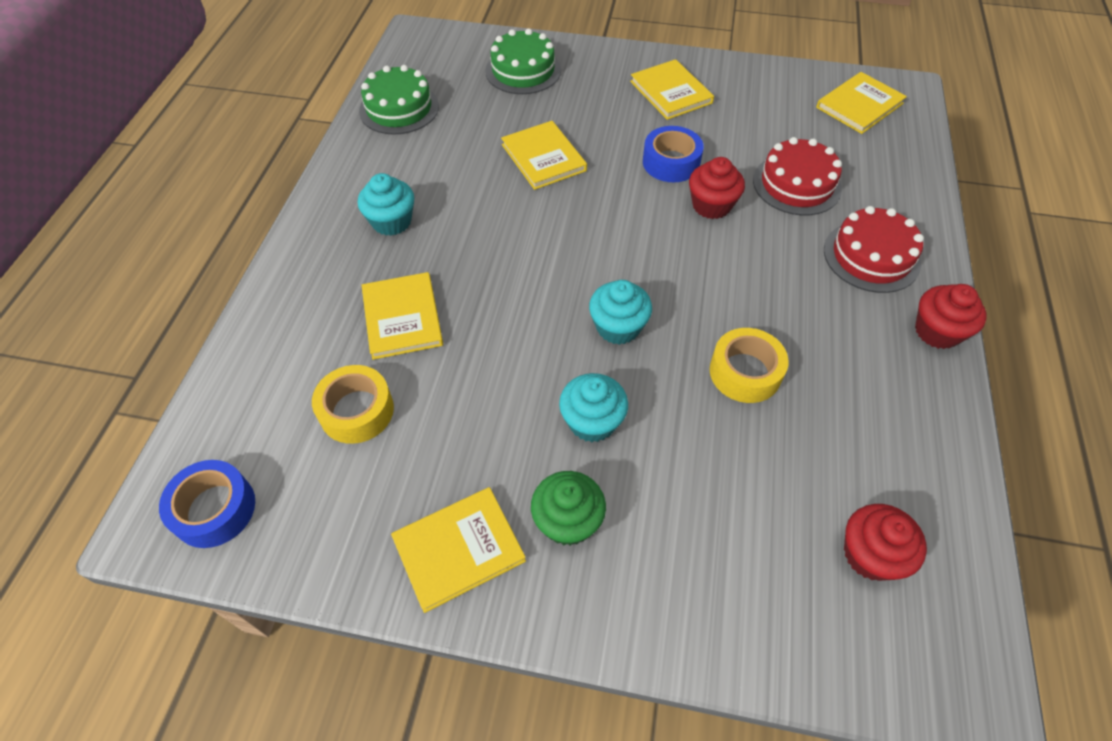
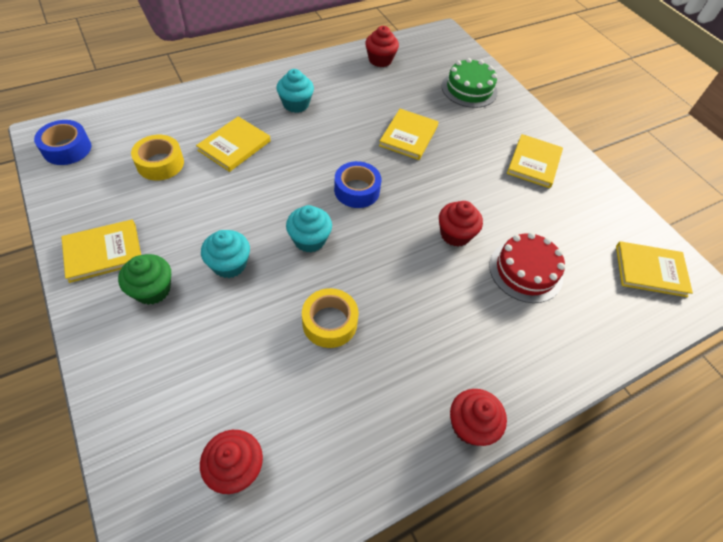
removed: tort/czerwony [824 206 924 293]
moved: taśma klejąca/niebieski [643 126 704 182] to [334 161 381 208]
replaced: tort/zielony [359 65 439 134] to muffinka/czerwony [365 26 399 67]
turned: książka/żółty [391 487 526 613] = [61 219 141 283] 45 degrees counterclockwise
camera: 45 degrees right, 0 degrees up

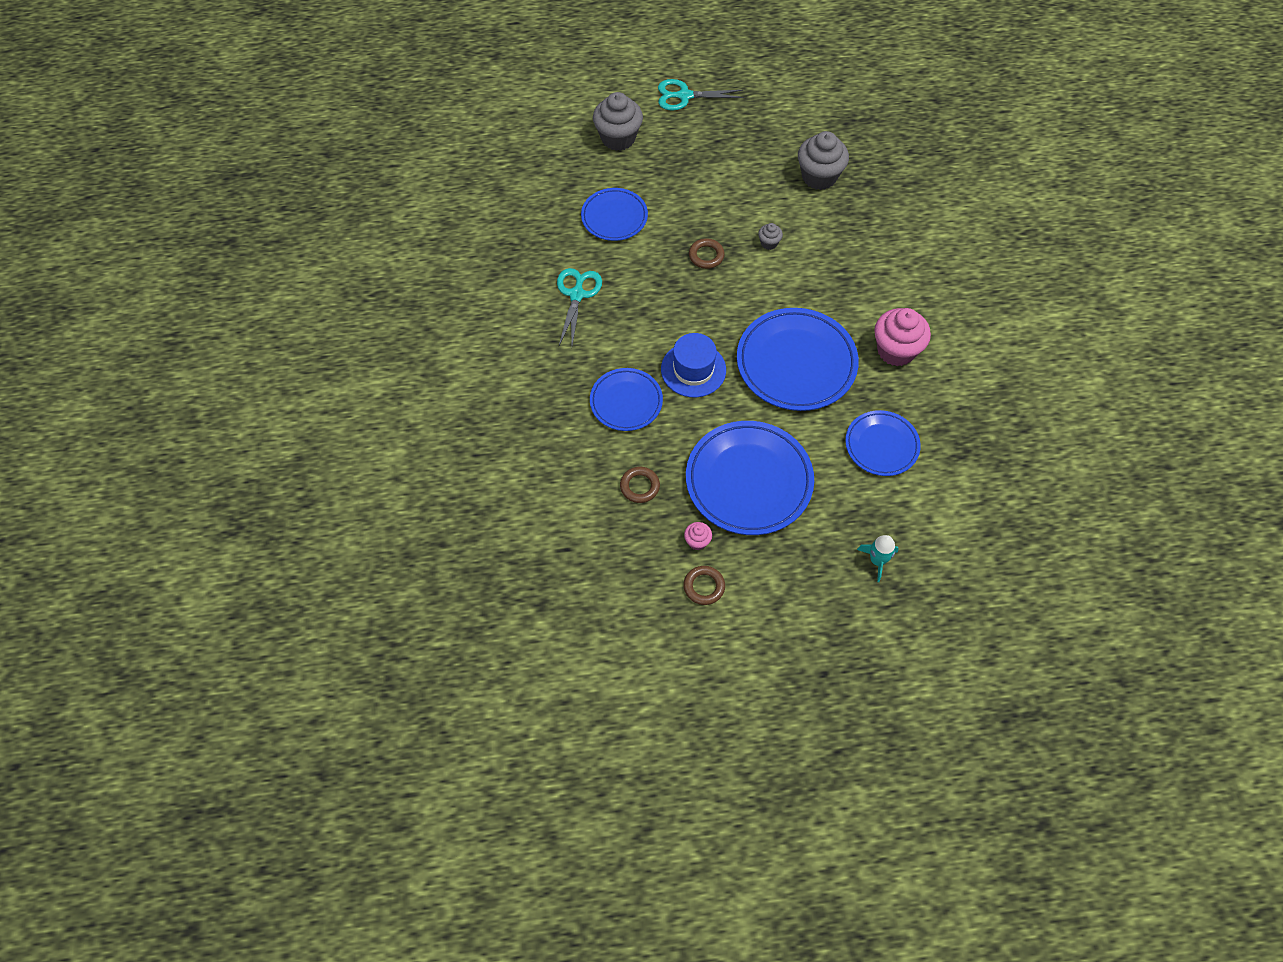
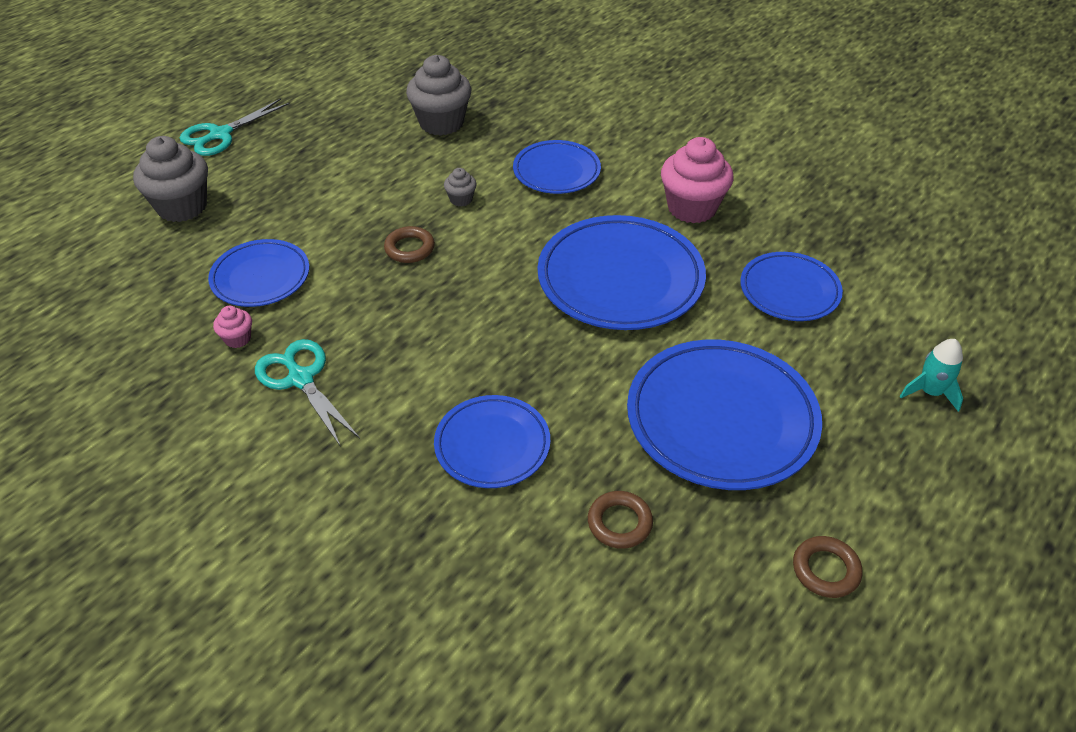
removed: kapelusz/niebieski [661 333 726 397]
added: talerz/niebieski [513 140 601 194]
moved: muffinka/różowy [684 522 712 550] to [213 306 252 348]
camera: 45 degrees left, 15 degrees down

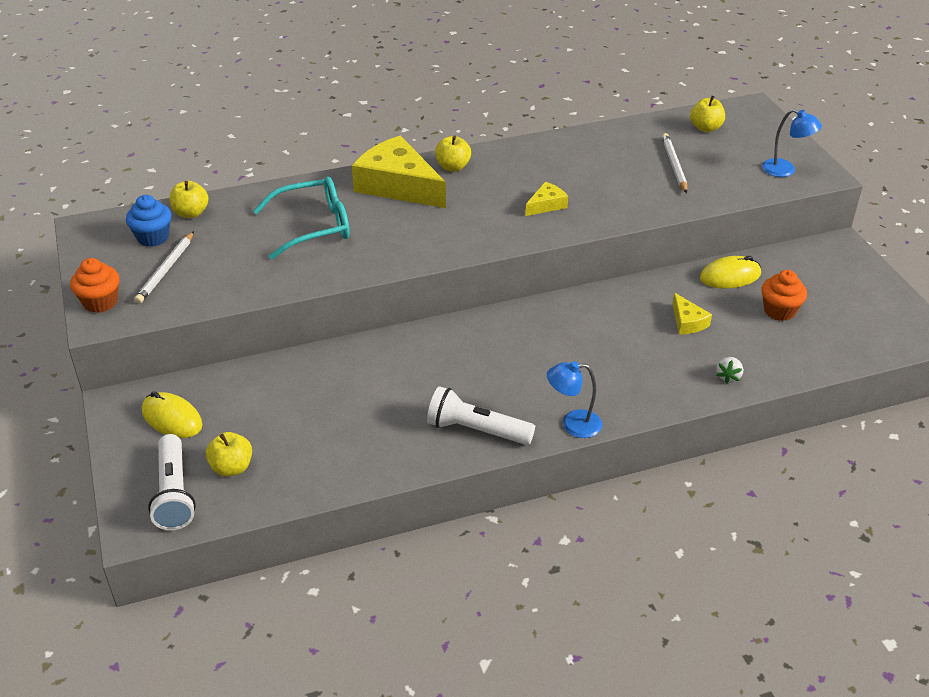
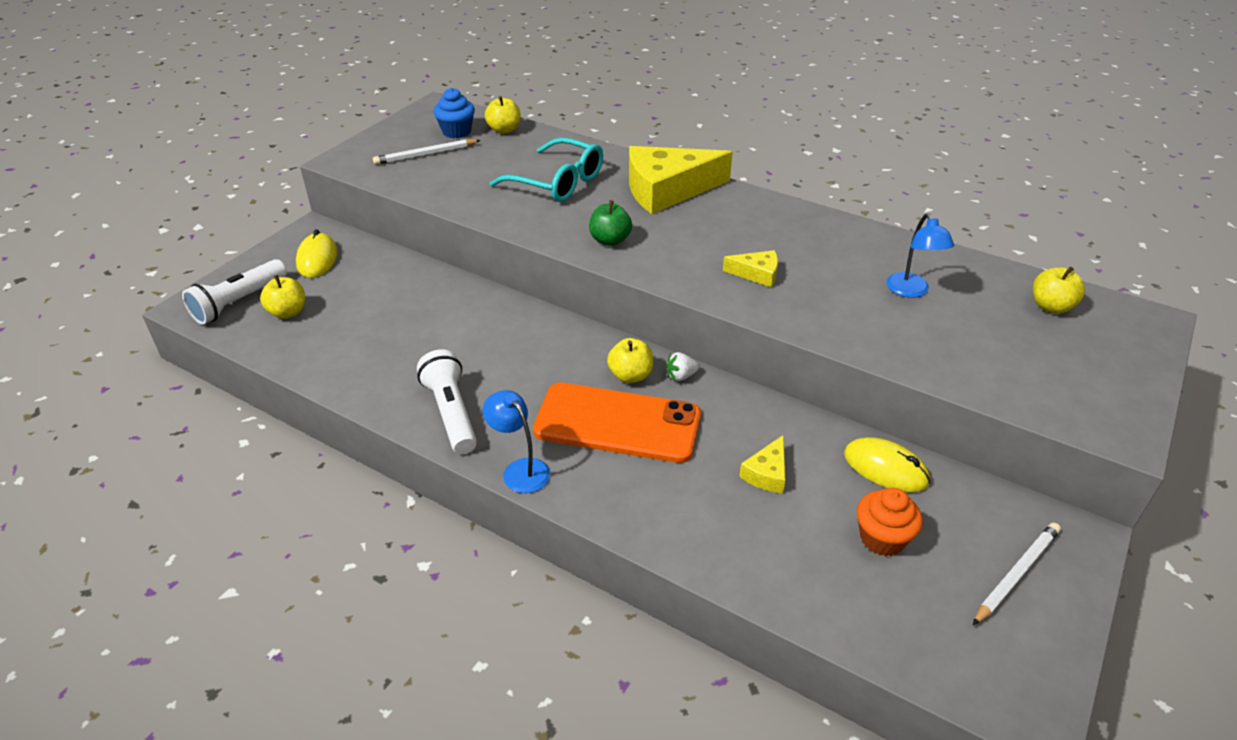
removed: muffinka/pomarańczowy [70 258 120 313]
added: telefon/pomarańczowy [533 382 701 463]; jabłko/zielony [589 200 632 246]
moved: jabłko/żółty [435 135 471 171] to [607 338 653 383]; ołówek/biały [661 133 687 193] to [973 523 1061 625]; truskawka/biały [716 357 743 384] to [666 352 700 381]; lampka/niebieski [762 109 822 177] to [886 213 954 298]
turned: ser/żółty [352 136 446 208] = [629 146 733 214] 105 degrees counterclockwise
camera: 50 degrees right, 0 degrees up

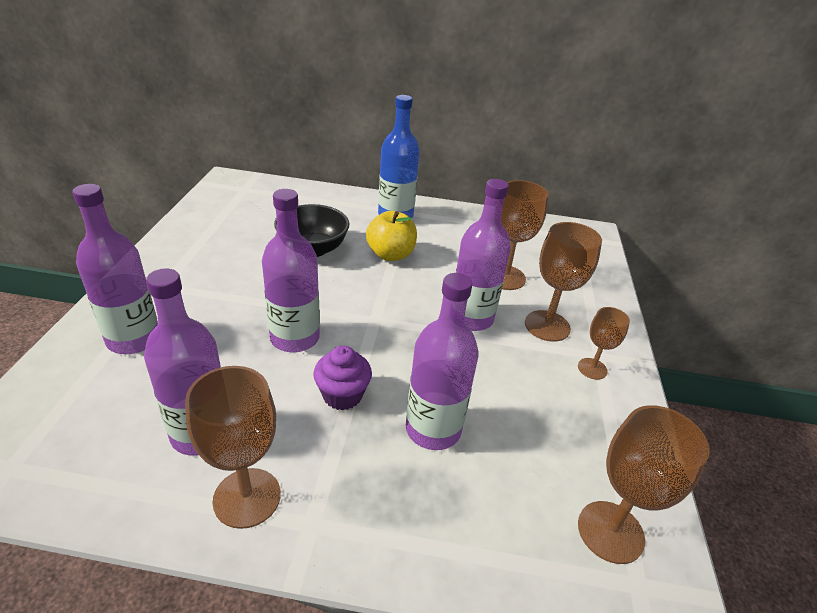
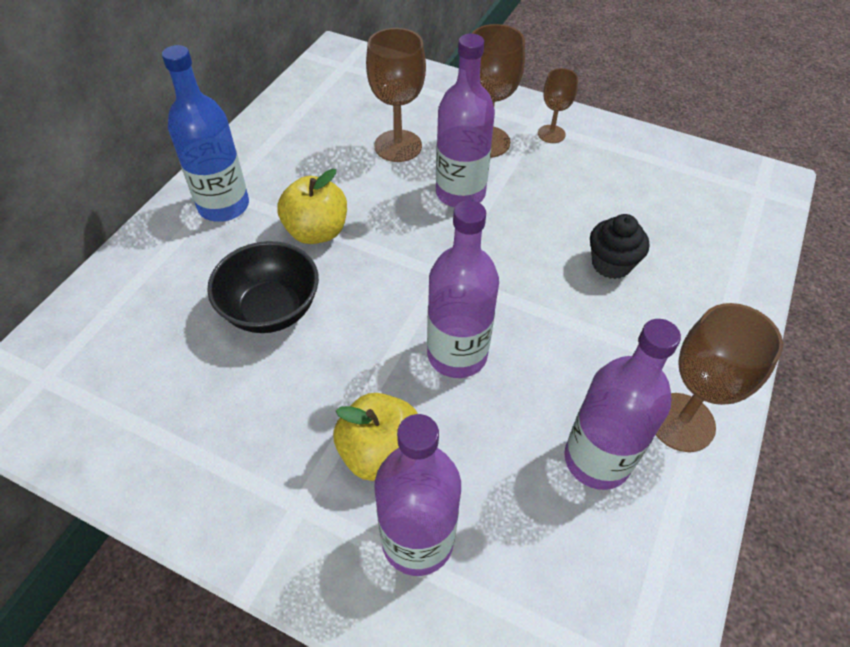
removed: muffinka/fioletowy [313 346 372 411]; kielich/brązowy [578 405 709 564]
added: jabłko/żółty [333 393 418 481]
replaced: butelka/fioletowy [406 273 479 450] to muffinka/czarny [590 214 649 279]
camera: 70 degrees left, 15 degrees up

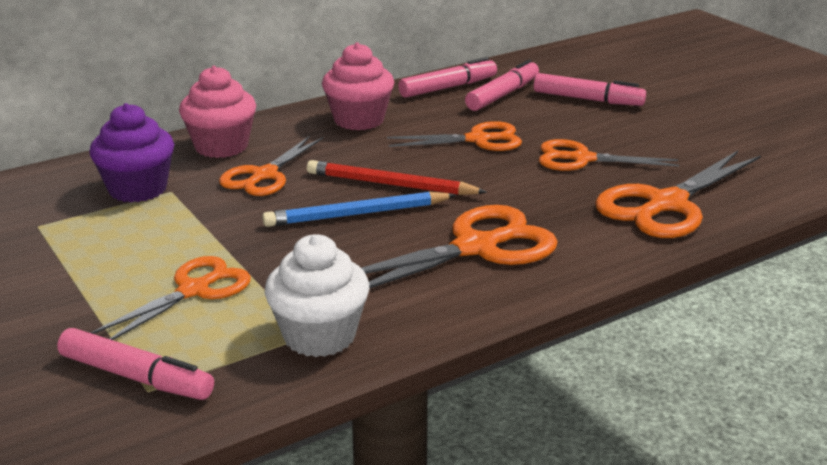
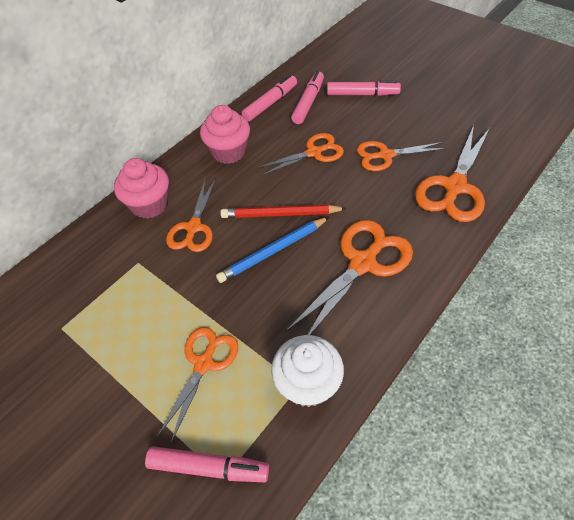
removed: muffinka/fioletowy [89 103 174 203]
camera: 15 degrees left, 25 degrees up

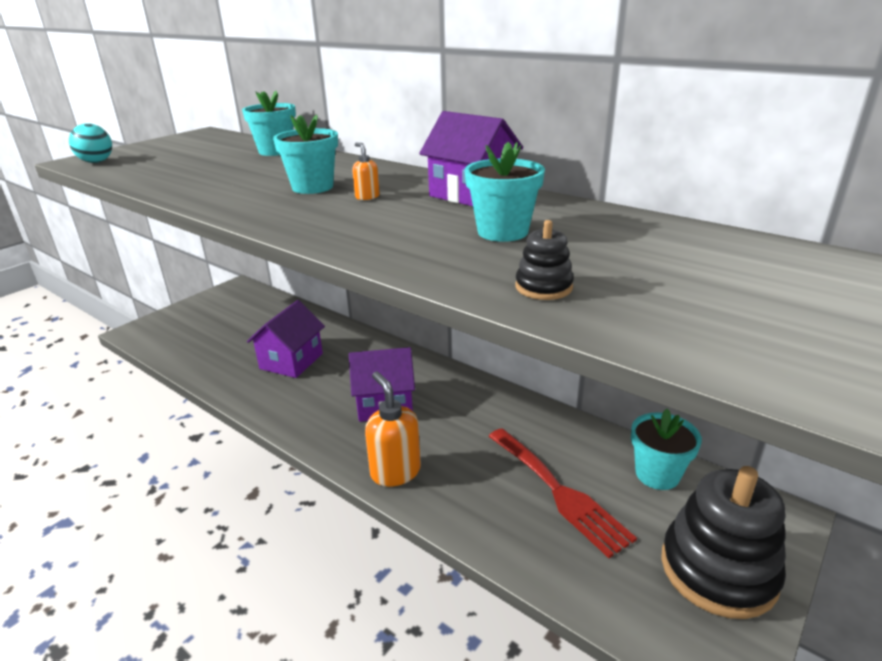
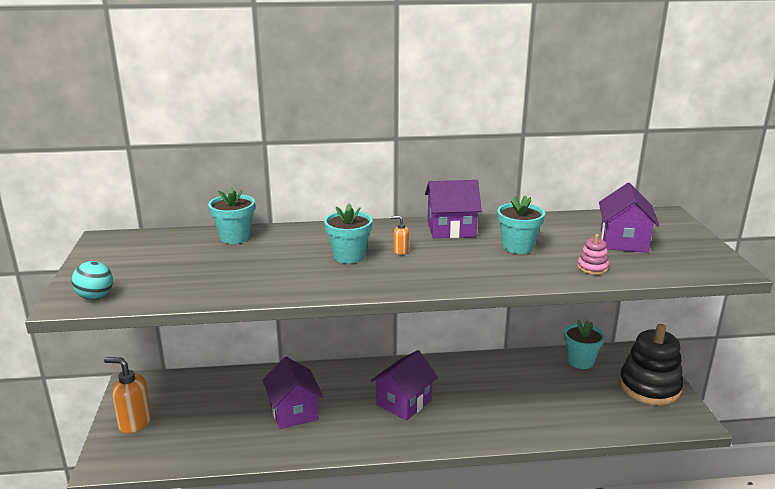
removed: widelec/czerwony [488 428 637 558]
added: domek/fioletowy [599 183 659 253]
moved: dozownik mydła/pomarańczowy [365 371 421 487] to [104 357 152 433]
recoloured: zabawka nakładanka/czarny [515 220 574 300] to zabawka nakładanka/różowy [577 234 609 275]
camera: 45 degrees left, 5 degrees down

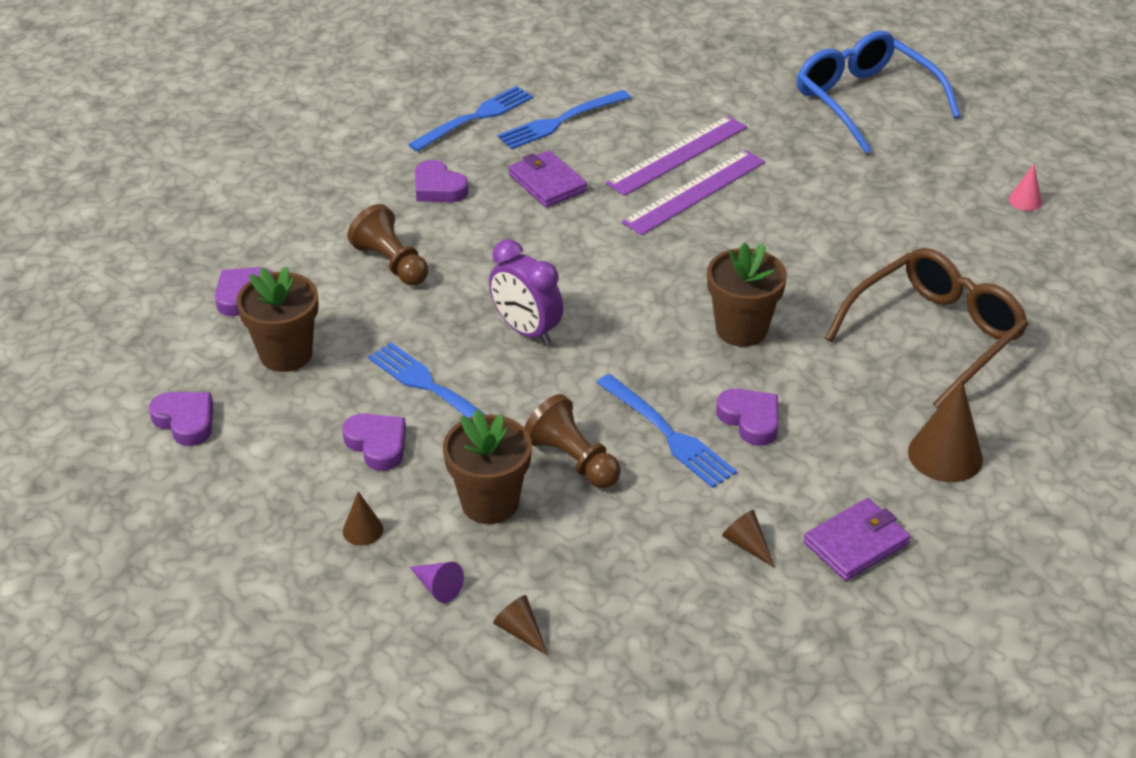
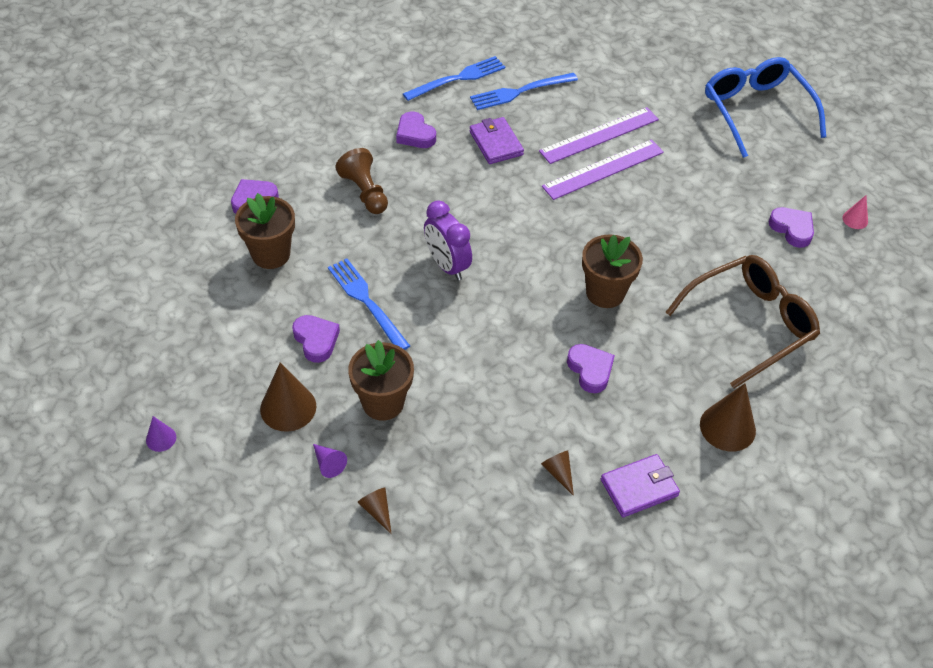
removed: pionek/brązowy [524 394 621 488]; widelec/niebieski [596 374 737 488]
added: stożek/fioletowy [146 416 176 452]
moved: serce/fioletowy [149 392 213 446] to [769 207 814 248]
resized: stożek/brązowy [343 492 383 546] = [260 362 317 432] x1.91
camera: 10 degrees right, 10 degrees up

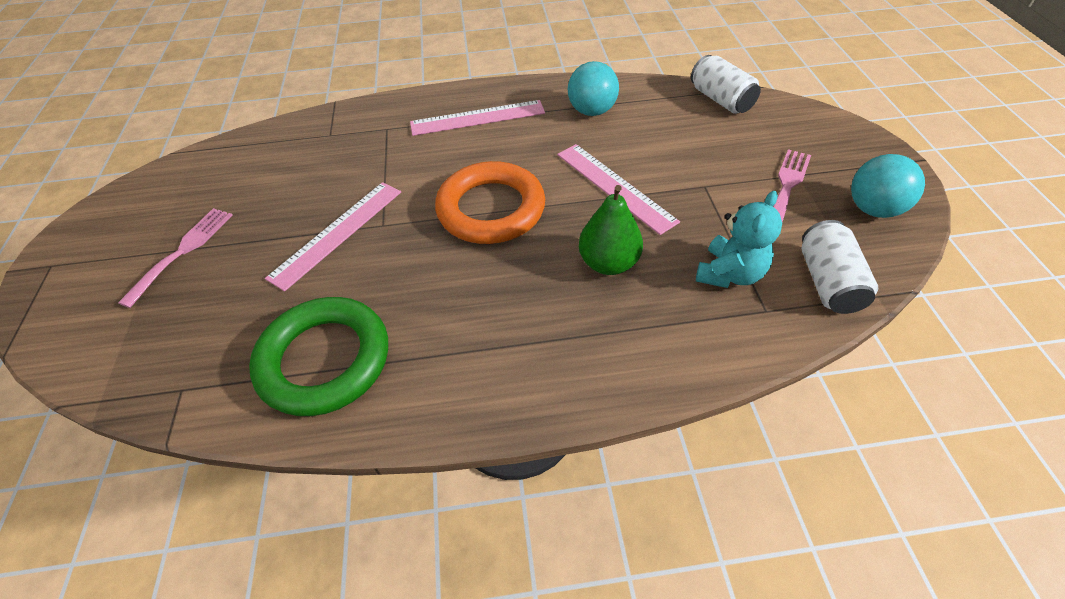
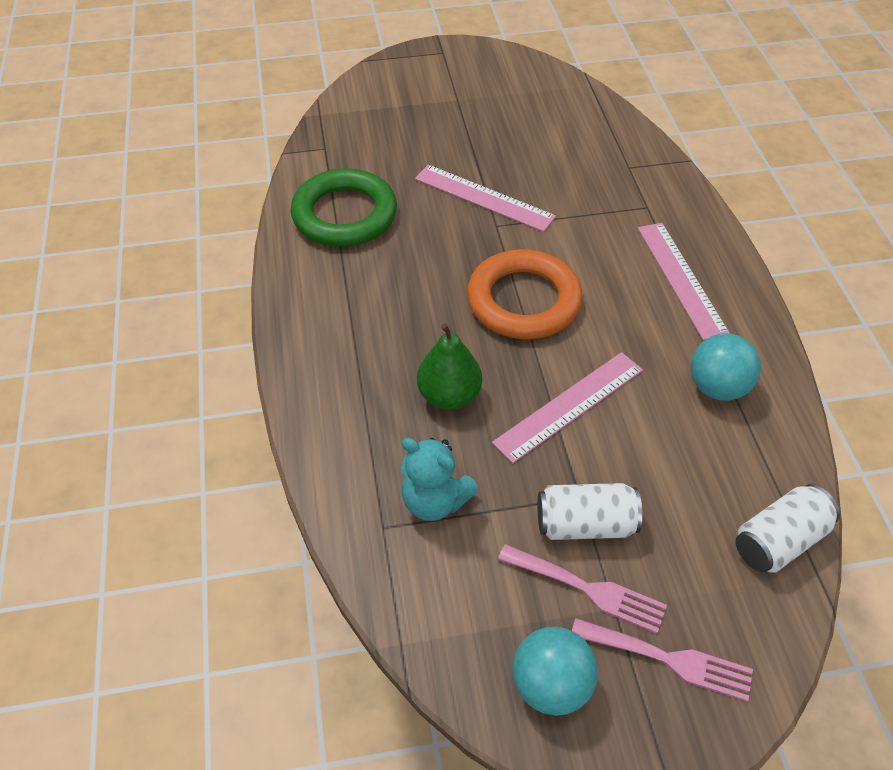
moved: widelec/różowy [118 208 233 308] to [572 618 753 702]; puszka/biały [801 220 878 314] to [538 483 642 540]
camera: 85 degrees right, 0 degrees up

